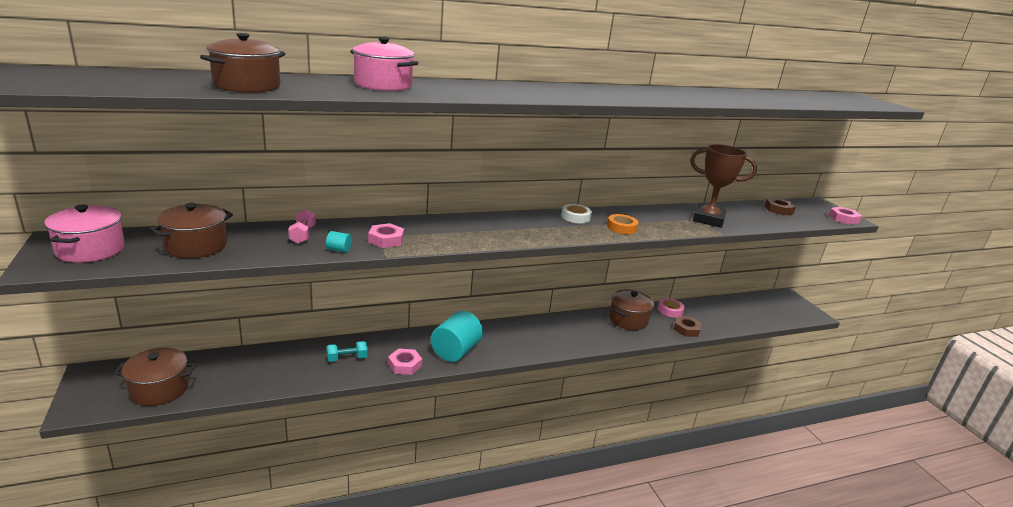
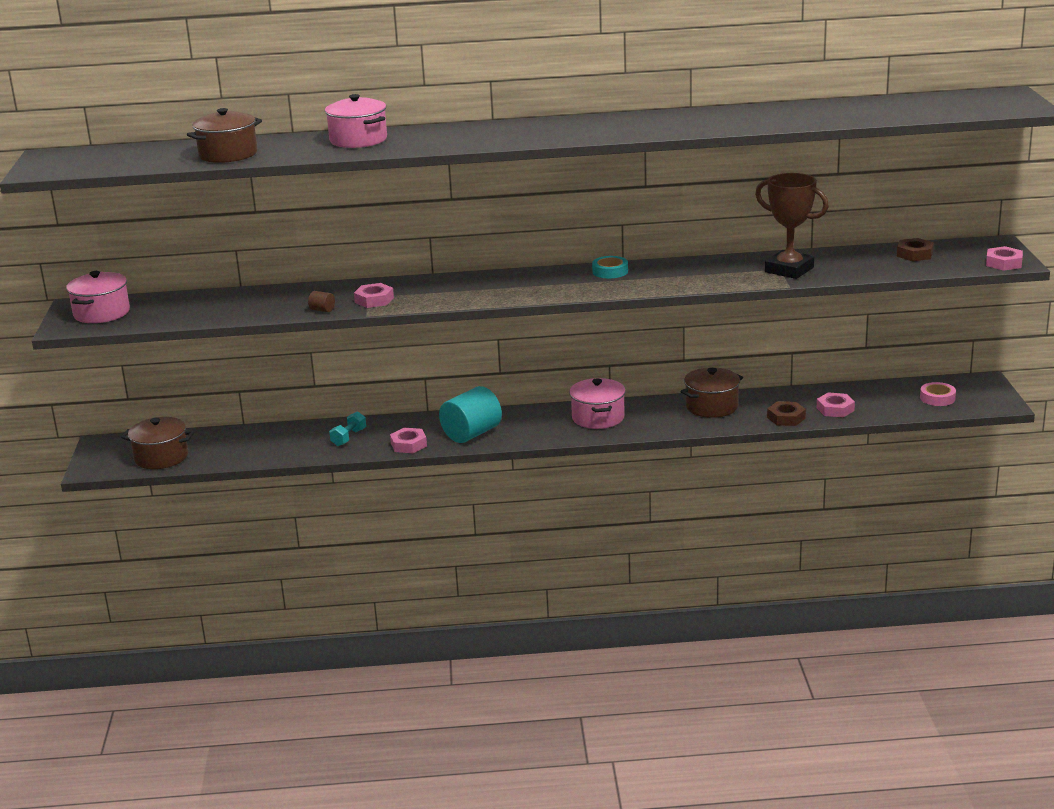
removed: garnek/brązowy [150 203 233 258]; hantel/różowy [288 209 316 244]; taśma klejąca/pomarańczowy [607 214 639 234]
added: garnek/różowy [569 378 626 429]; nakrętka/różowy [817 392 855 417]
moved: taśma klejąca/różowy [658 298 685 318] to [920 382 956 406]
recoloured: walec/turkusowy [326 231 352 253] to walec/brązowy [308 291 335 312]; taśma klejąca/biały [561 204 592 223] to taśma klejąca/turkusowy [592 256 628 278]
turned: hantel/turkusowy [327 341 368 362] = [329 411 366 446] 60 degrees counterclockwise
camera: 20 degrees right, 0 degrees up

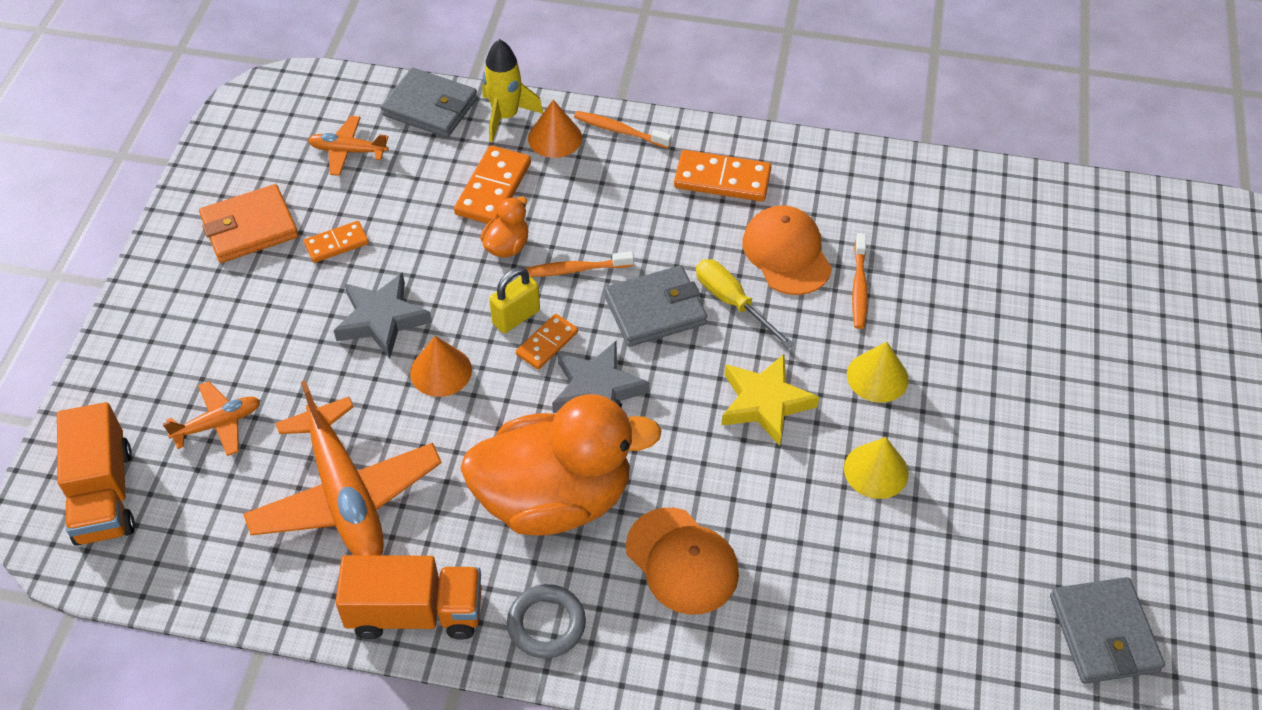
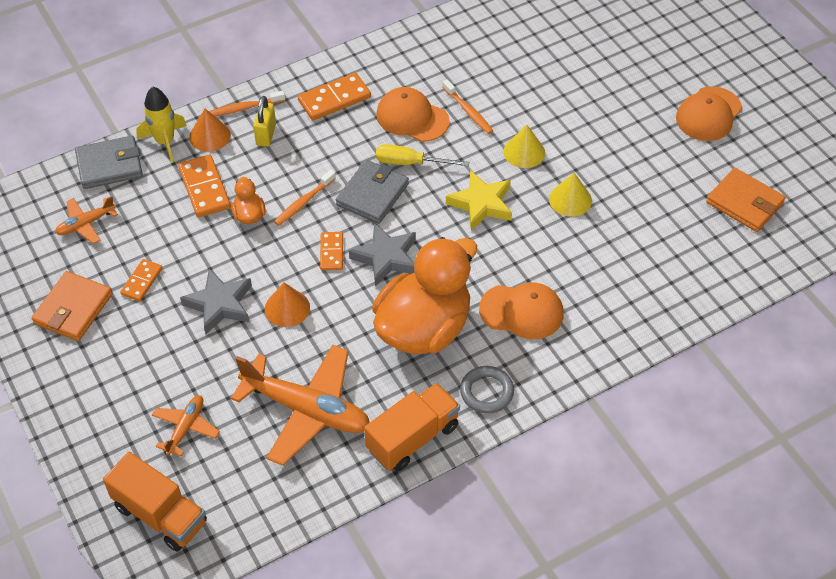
added: czapka/pomarańczowy [676 86 742 141]
moved: kłódka/żółty [489 267 540 333] to [253 96 276 147]
recoloured: portfel/szary [1050 577 1165 684] to portfel/pomarańczowy [706 168 786 232]
camera: 40 degrees left, 0 degrees up

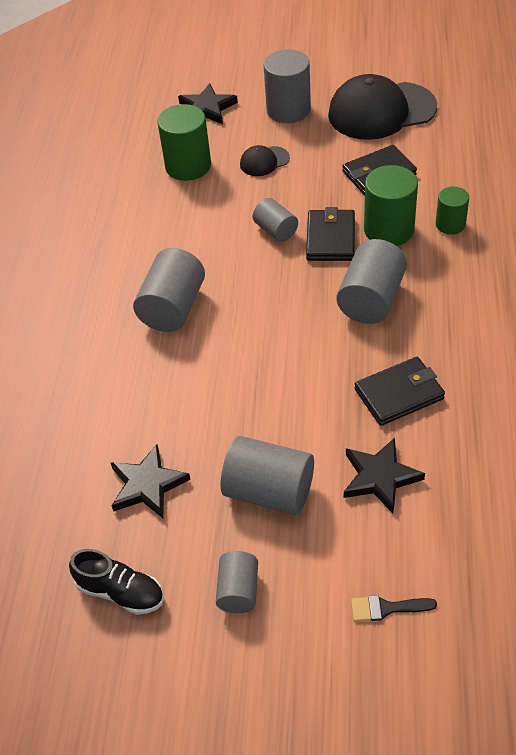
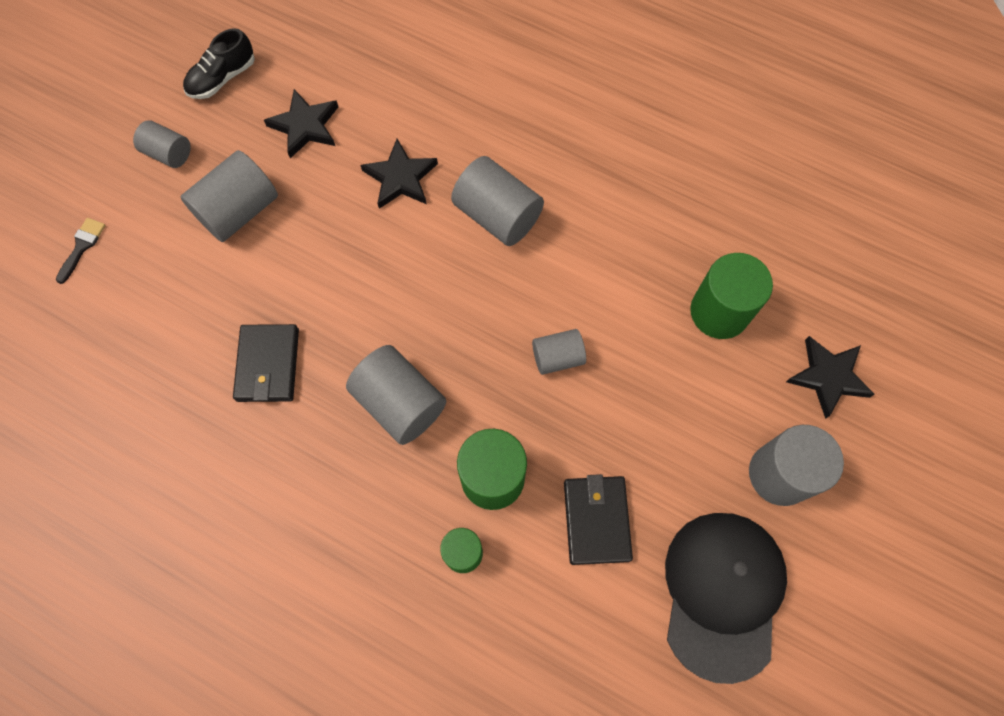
removed: czapka/czarny [240 145 290 176]; portfel/czarny [306 207 355 261]
moved: gwiazda/czarny [344 438 425 514] to [361 139 438 209]
camera: 110 degrees right, 20 degrees up

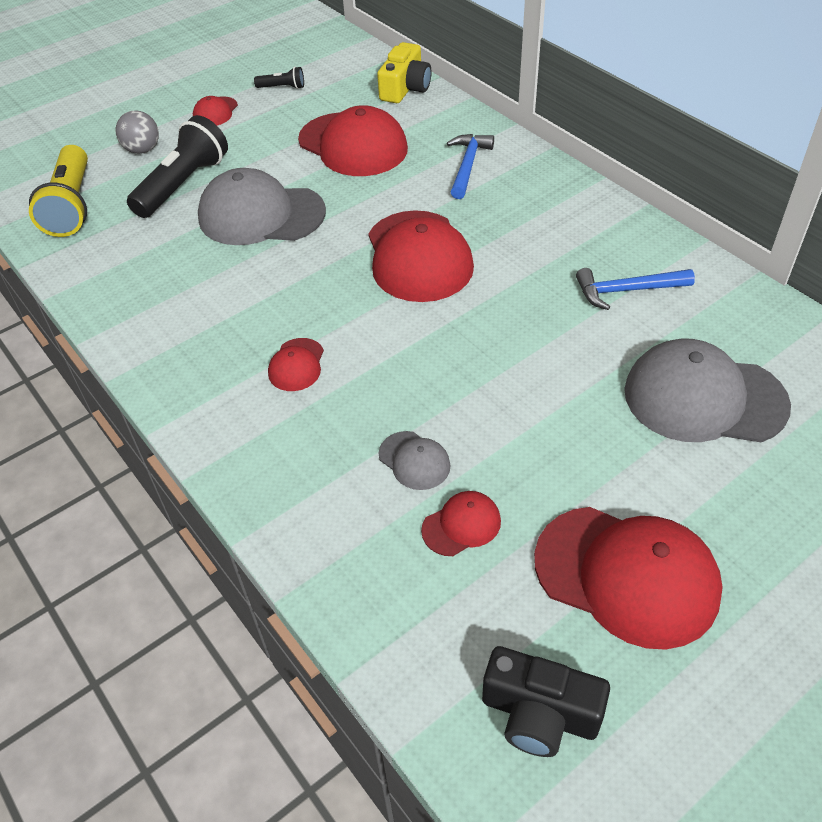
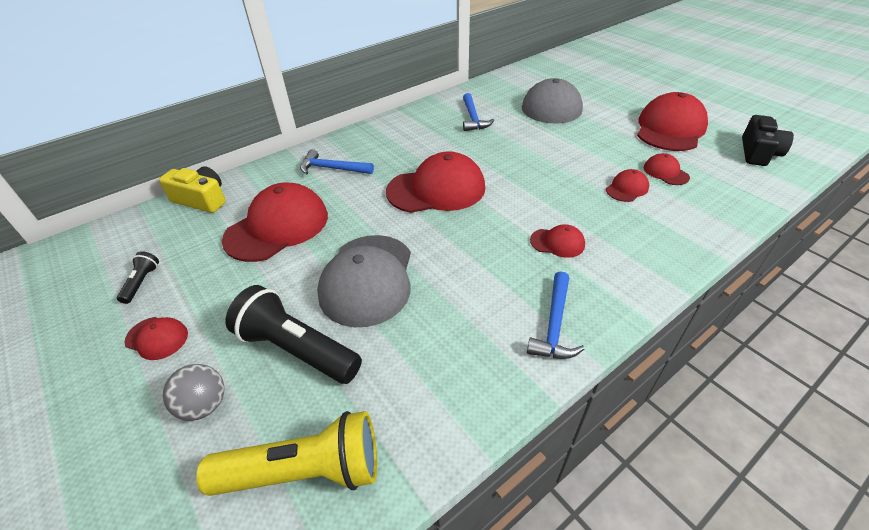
added: młotek/niebieski [527 271 585 359]
recoloured: czapka/szary [378 431 451 490] to czapka/czerwony [606 169 649 202]
camera: 90 degrees left, 5 degrees down

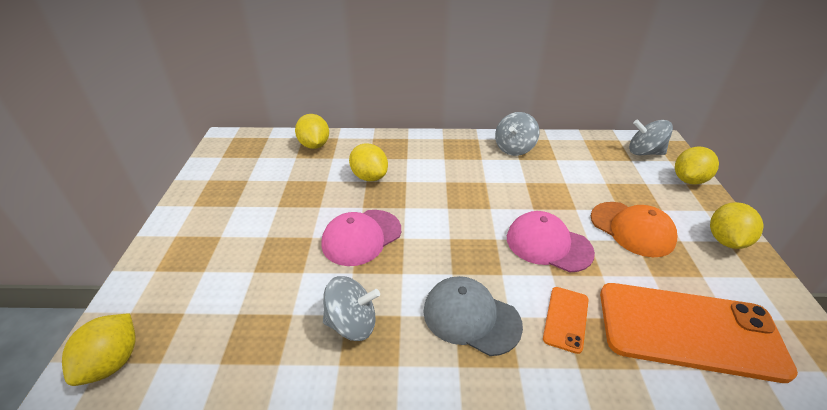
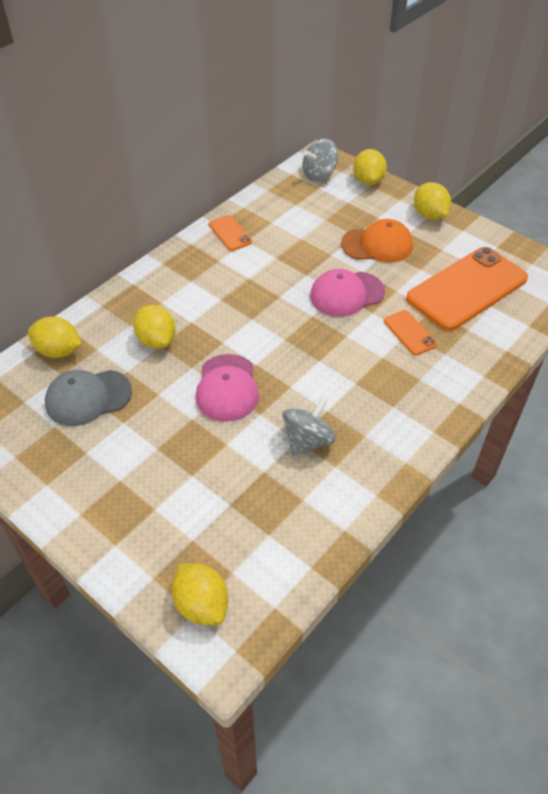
moved: czapka/szary [423 276 523 356] to [45 370 132 426]
replaced: bączek/szary [495 112 540 156] to telefon/pomarańczowy [209 215 252 251]
turned: cytryna/żółty [349 144 388 181] = [133 305 176 349] 60 degrees clockwise
camera: 50 degrees left, 10 degrees up

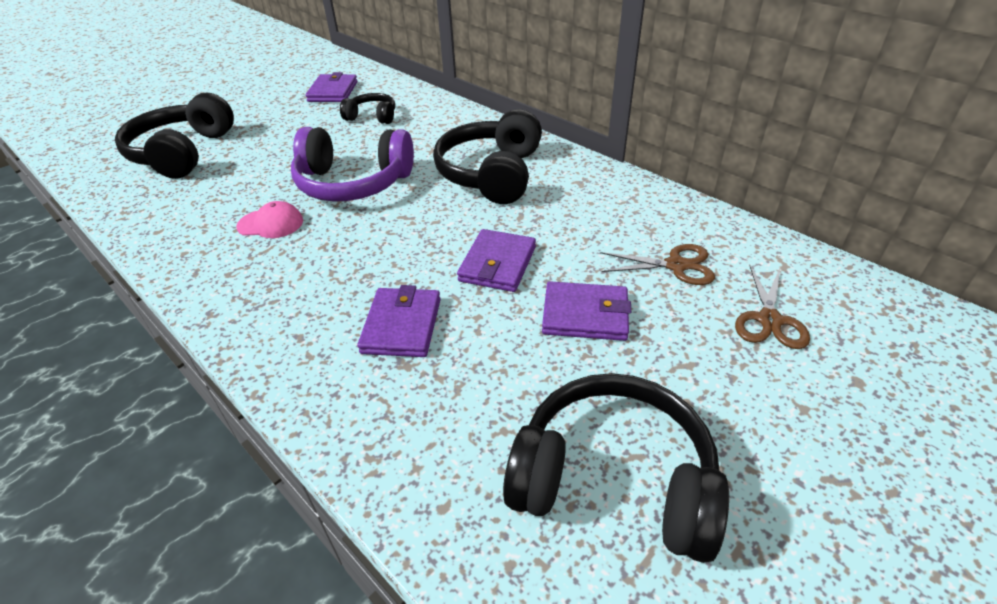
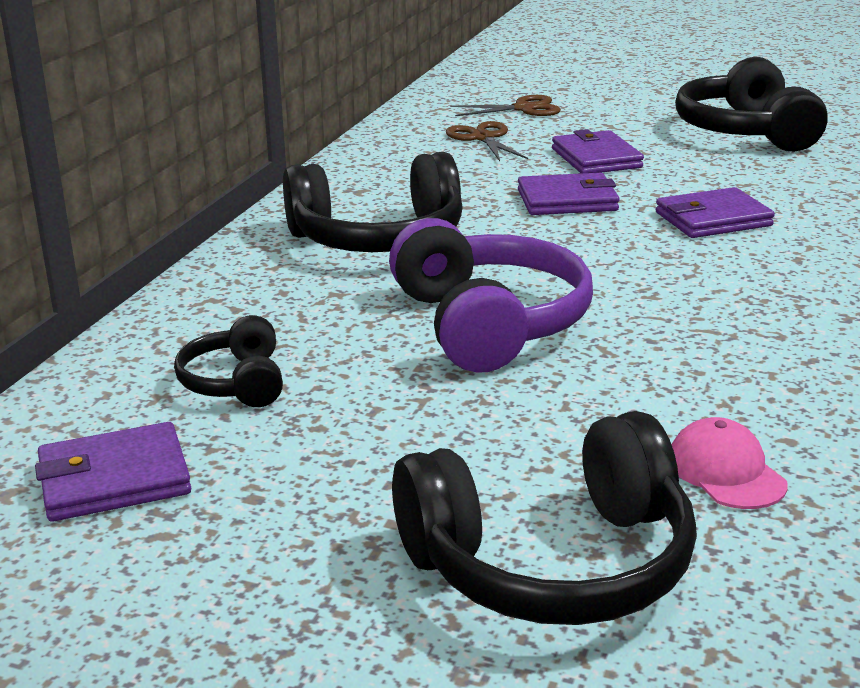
moved: czapka/różowy [236 201 303 238] to [671 417 788 509]
camera: 115 degrees left, 15 degrees down

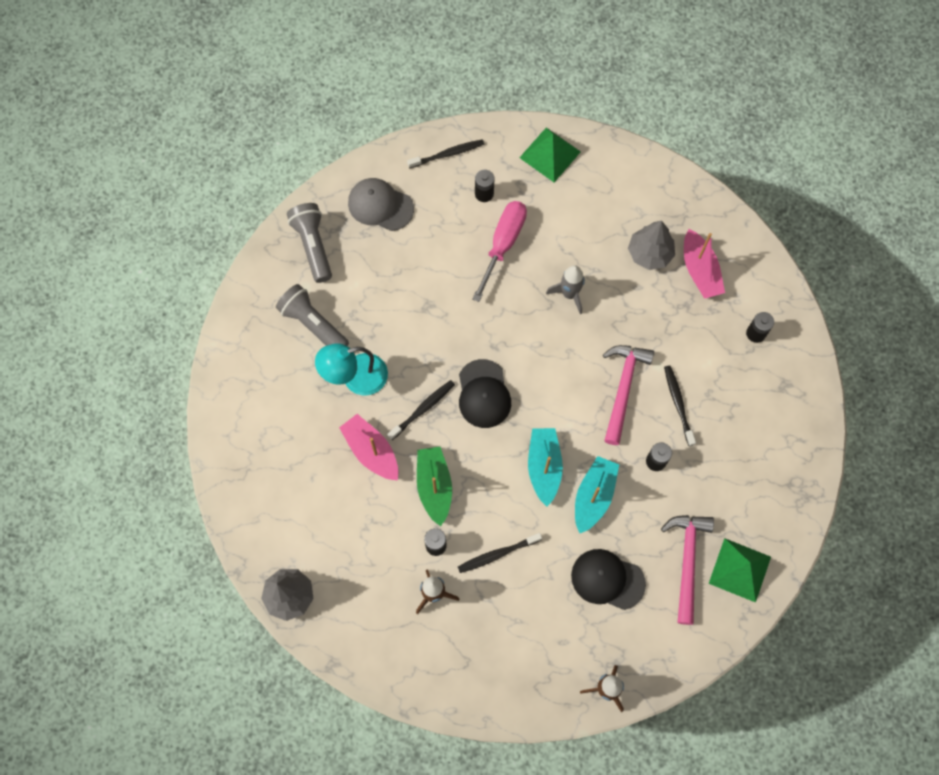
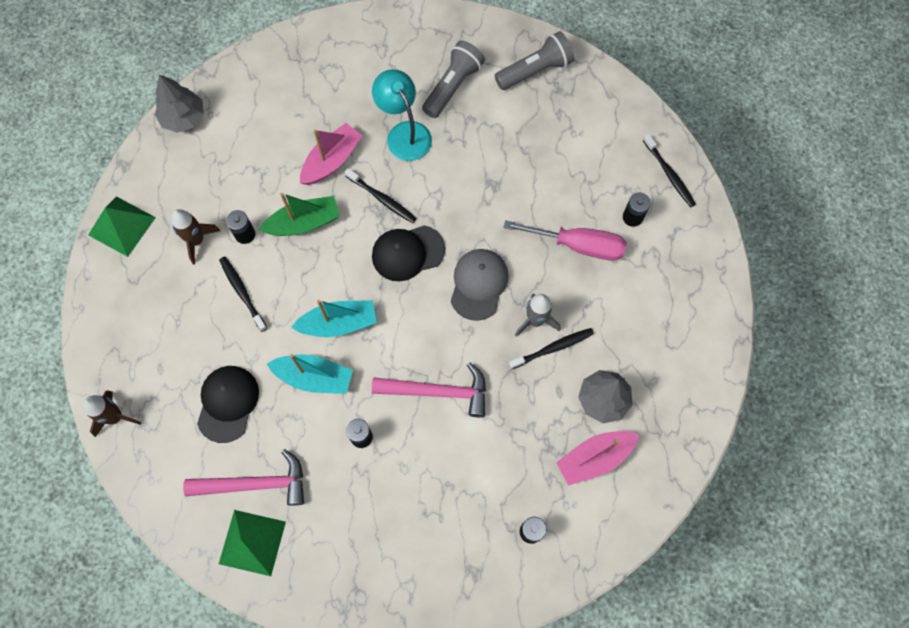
moved: czapka/szary [348 178 414 231] to [451 249 509 321]; piramida/zielony [519 128 581 182] to [88 196 156 257]; szczoteczka do zębów/czarny [664 365 696 446] to [509 328 594 370]
camera: 80 degrees right, 0 degrees up

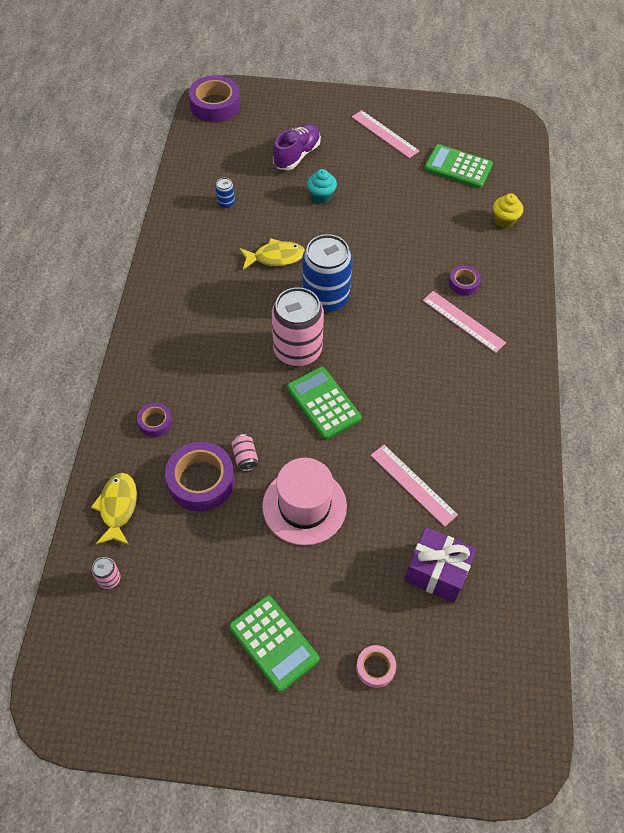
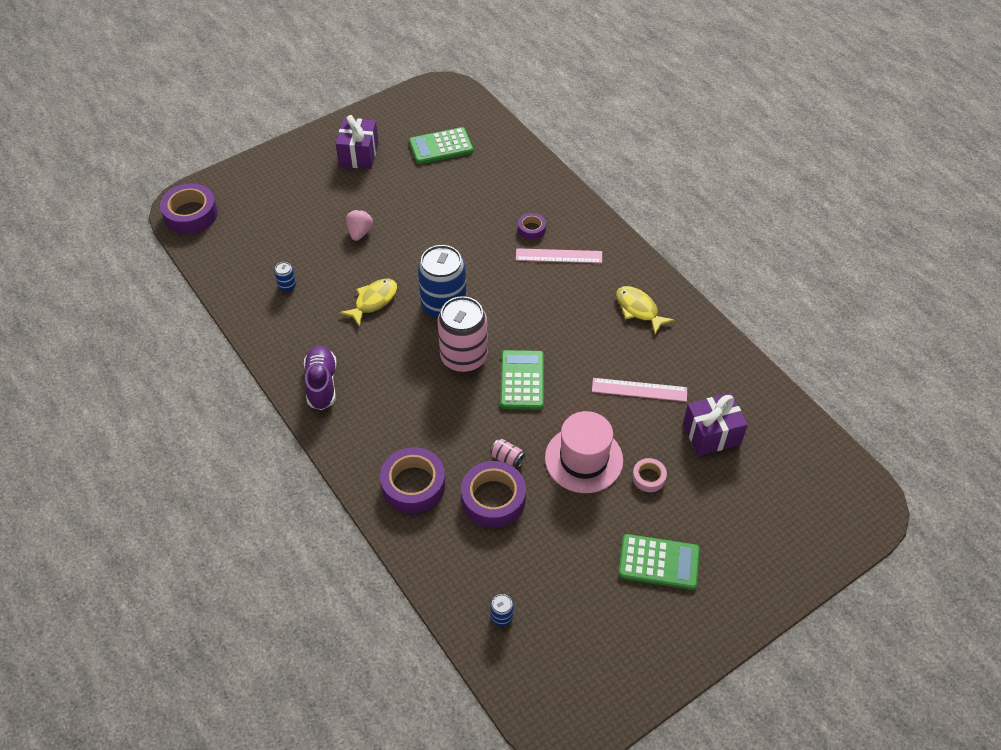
removed: muffinka/żółty [493 194 523 228]
moved: ryba/żółty [91 473 137 545] to [616 286 674 334]; but/fioletowy [273 124 321 170] to [304 345 336 410]; taśma klejąca/różowy [356 645 396 688] to [632 458 667 492]
replaced: muffinka/turkusowy [307 169 337 204] to truskawka/różowy [346 209 373 241]; linijka/różowy [352 110 419 158] to prezent/fioletowy [336 115 379 169]
recoloured: puszka/różowy [92 557 121 589] to puszka/niebieski [490 594 514 626]
turned: kalkulator/zielony [287 367 361 440] = [500 350 544 410] 75 degrees clockwise
resized: taśma klejąca/fioletowy [137 403 172 437] = [380 447 446 513] x1.91
camera: 40 degrees left, 5 degrees down

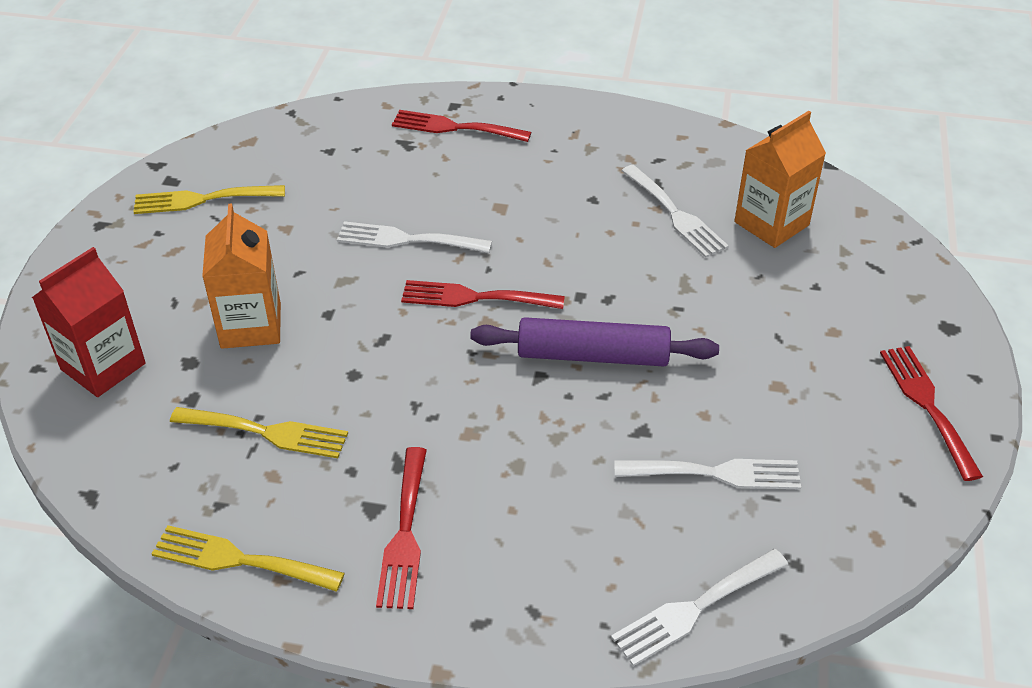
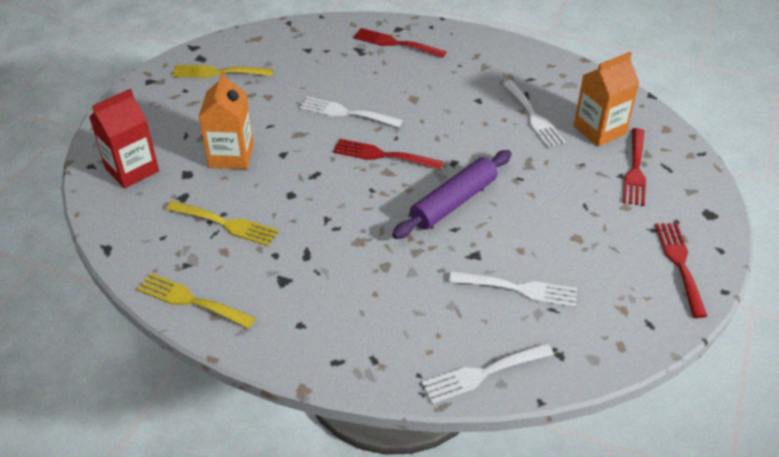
moved: widelec/czerwony [376 447 427 609] to [623 128 646 206]
turned: wałek do ciasta/fioletowy [470 317 719 366] = [392 150 512 239] 60 degrees counterclockwise
camera: 10 degrees right, 0 degrees up

